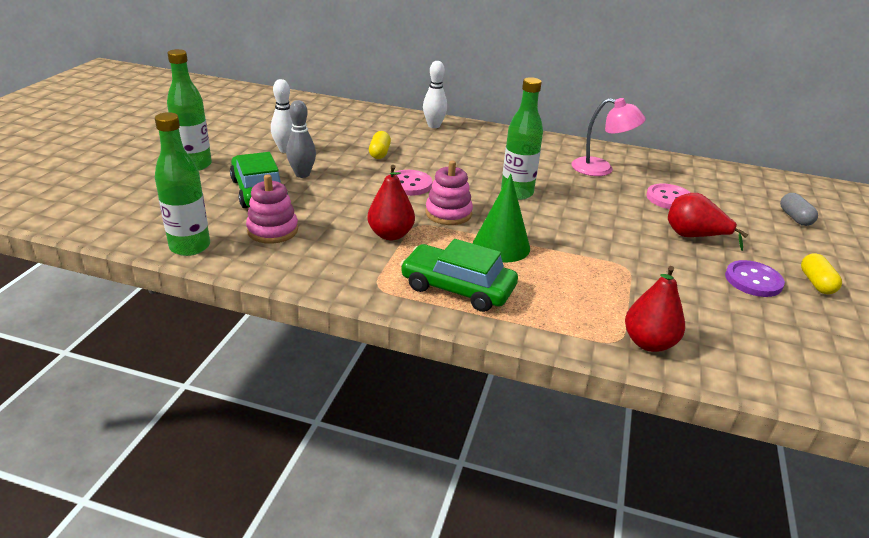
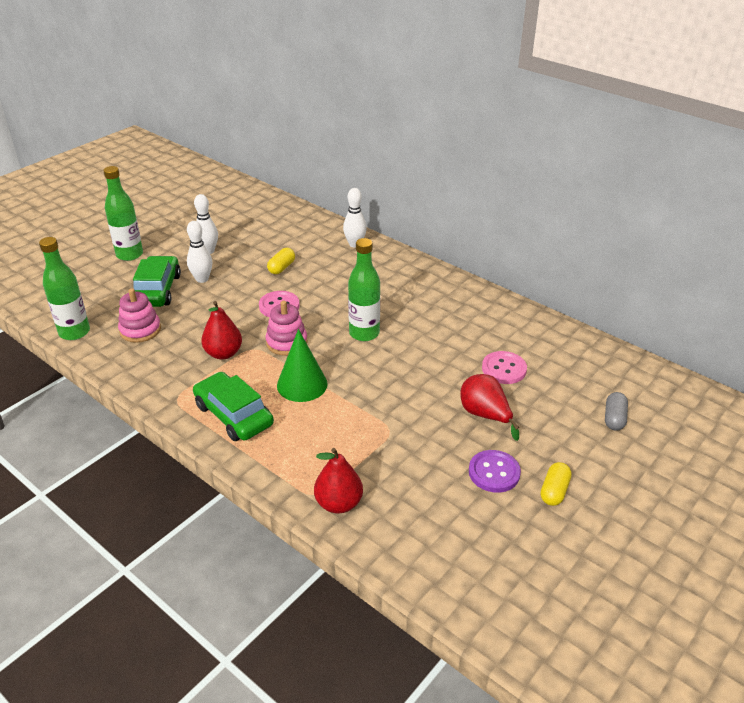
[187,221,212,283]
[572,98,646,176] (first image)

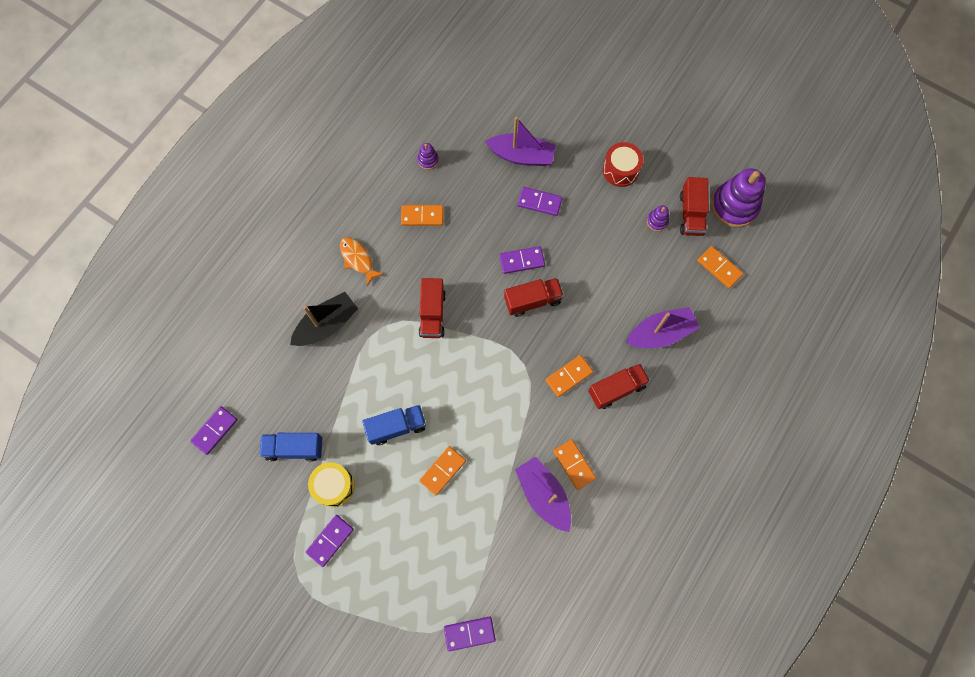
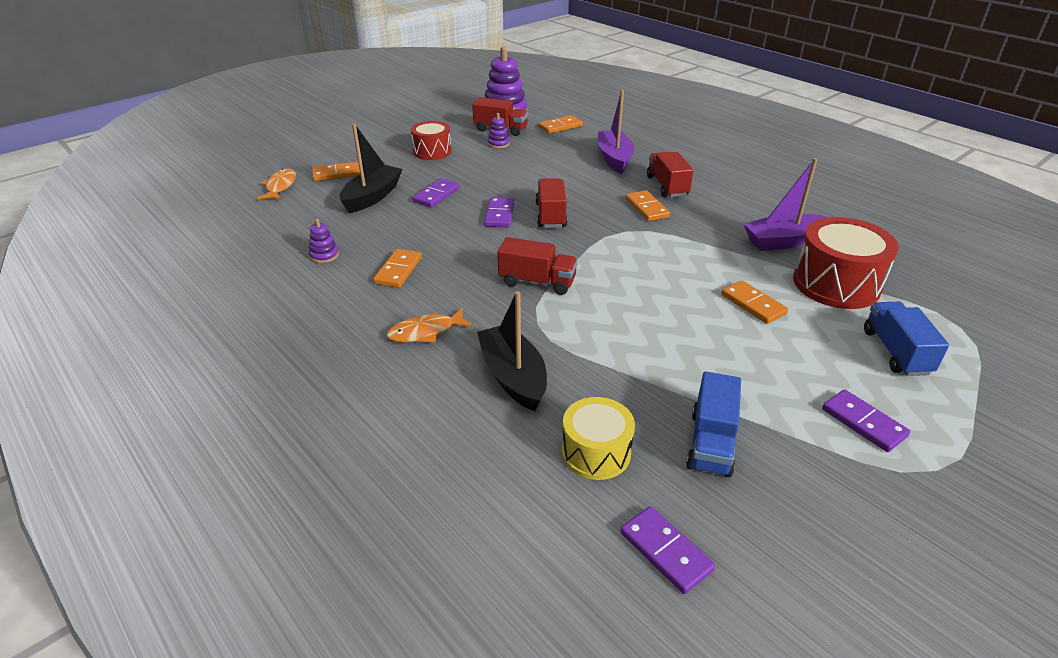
[562,397,635,480]
[864,302,949,376]
[444,616,496,651] (first image)
[340,124,402,213]
[312,162,360,181]
[257,169,296,200]
[793,217,899,309]

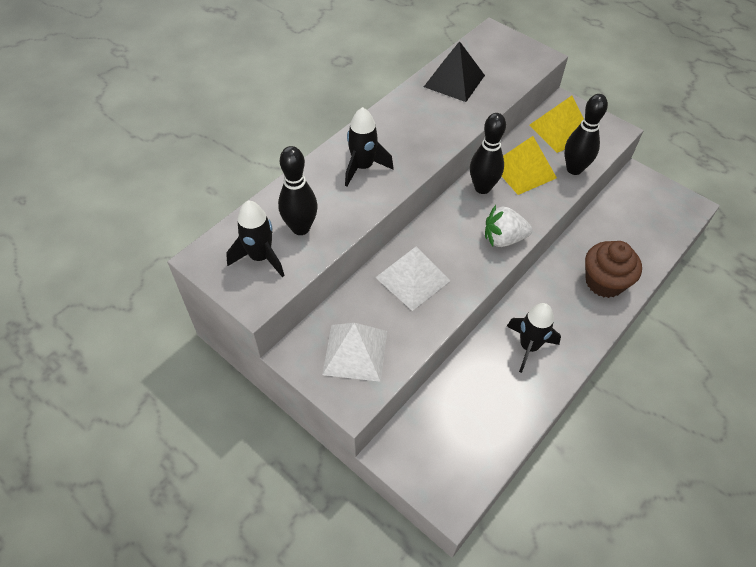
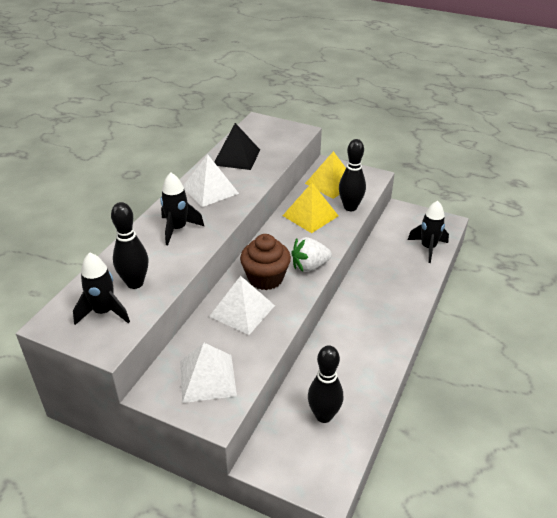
[308,345,343,423]
[408,201,449,263]
[240,234,291,290]
[183,154,239,207]

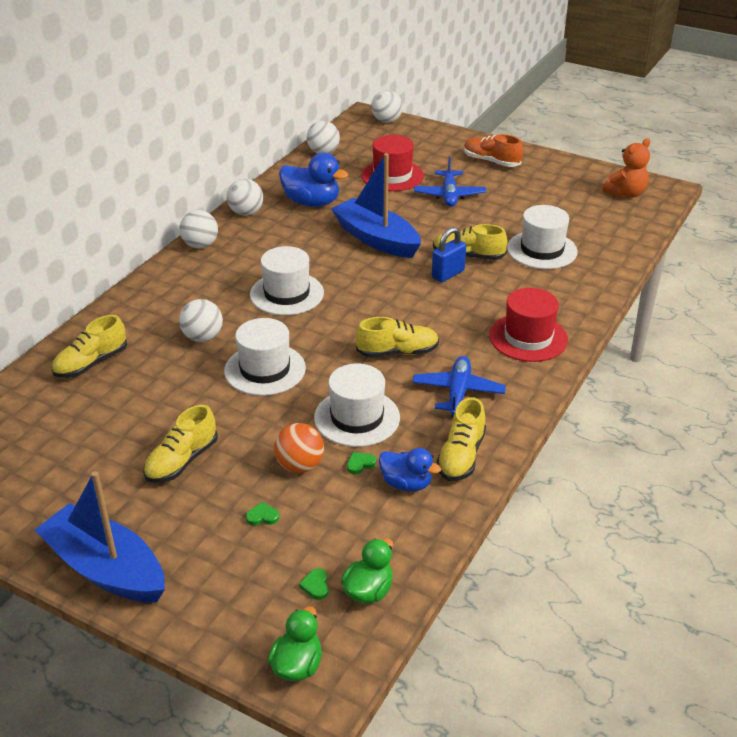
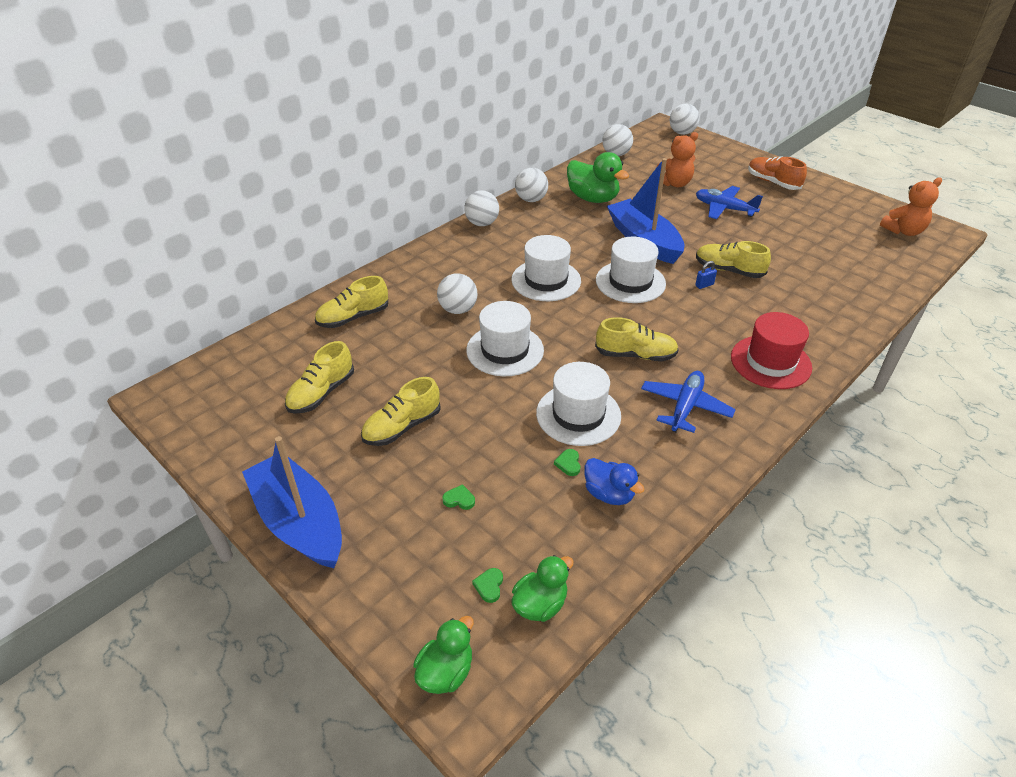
[274,423,324,473] (first image)
[567,152,629,203]
[554,449,581,476]
[657,132,698,188]
[696,186,763,219]
[695,261,717,289]
[285,341,354,414]
[596,237,666,303]

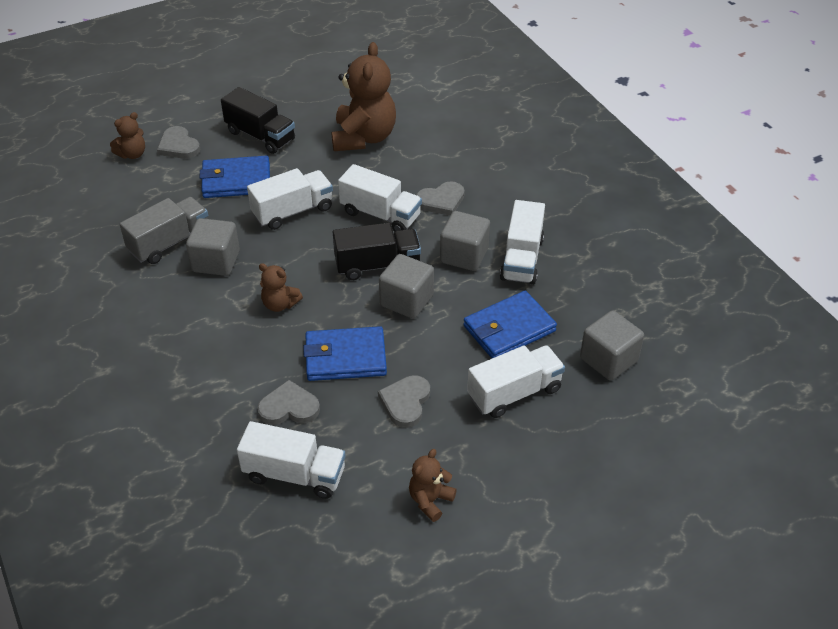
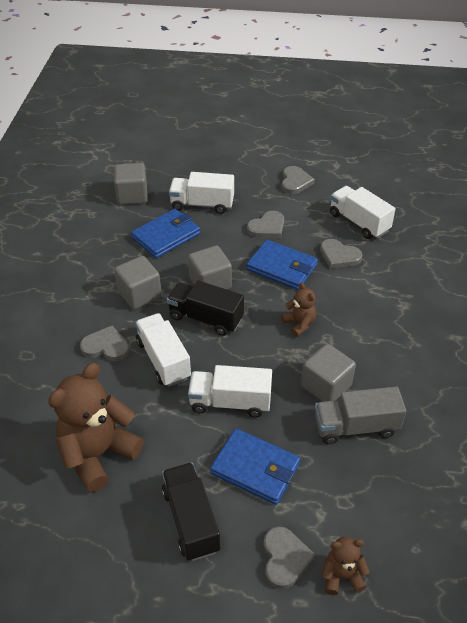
[282,166,315,194]
[131,209,200,258]
[500,200,545,285] (first image)

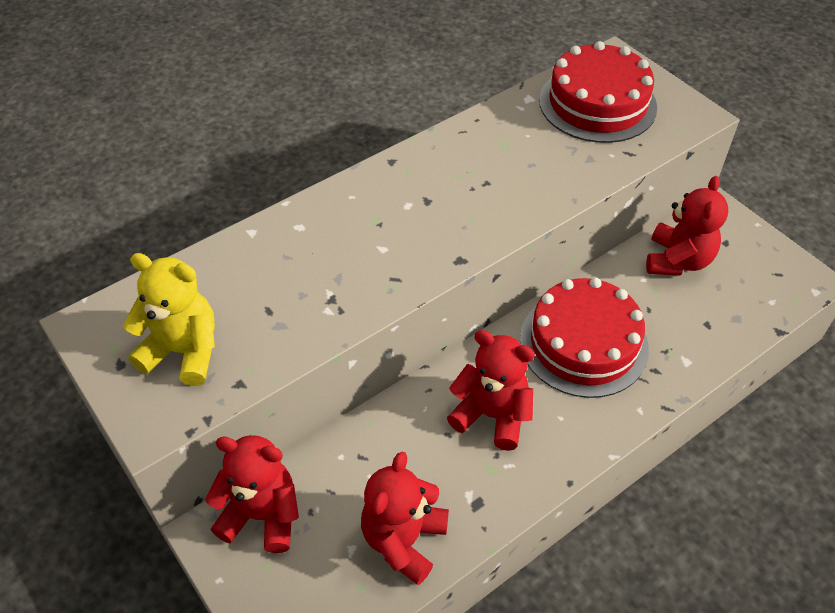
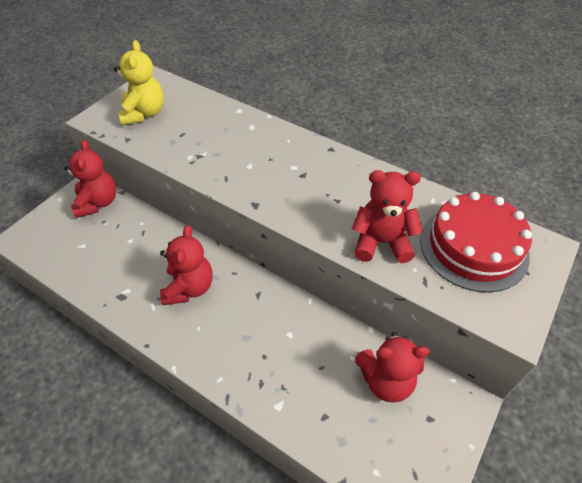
[352,170,423,263]
[520,278,649,398] (first image)

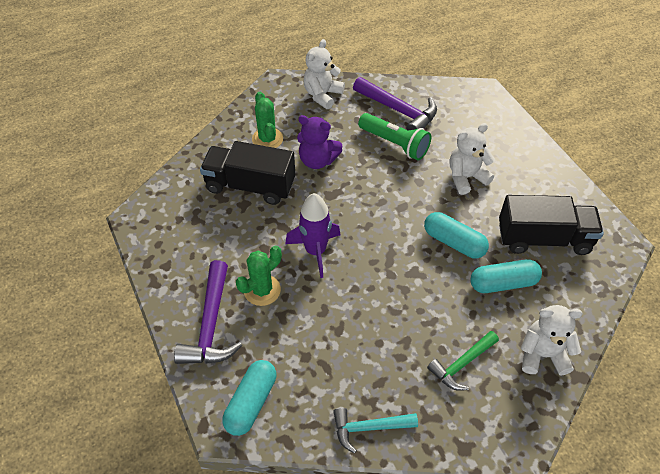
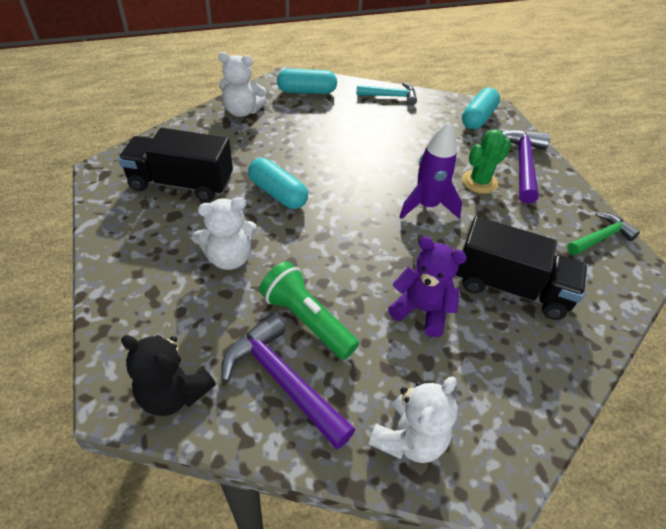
[252,92,283,148] (first image)
[567,212,640,255]
[277,69,337,94]
[121,335,216,416]

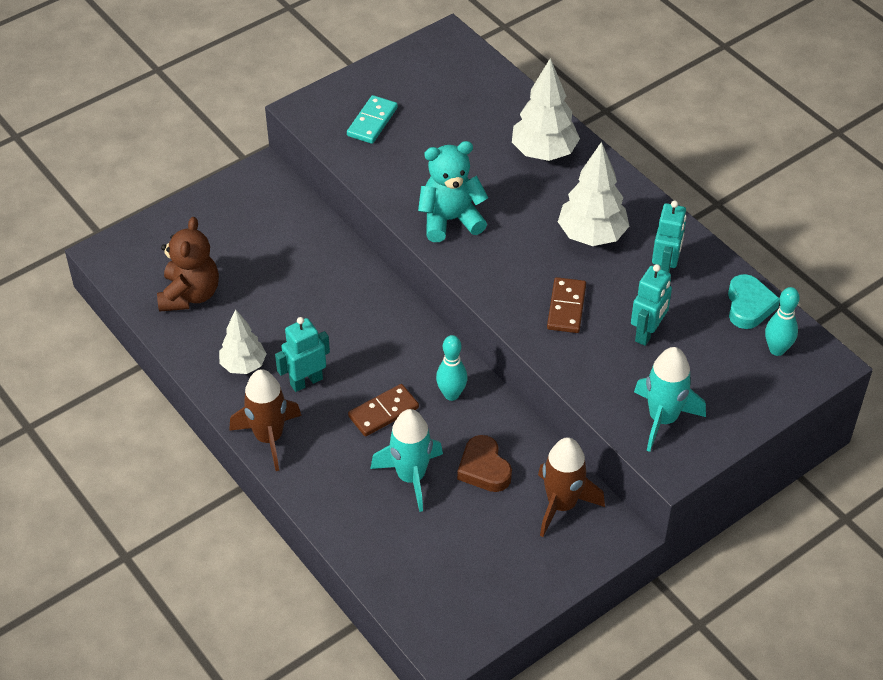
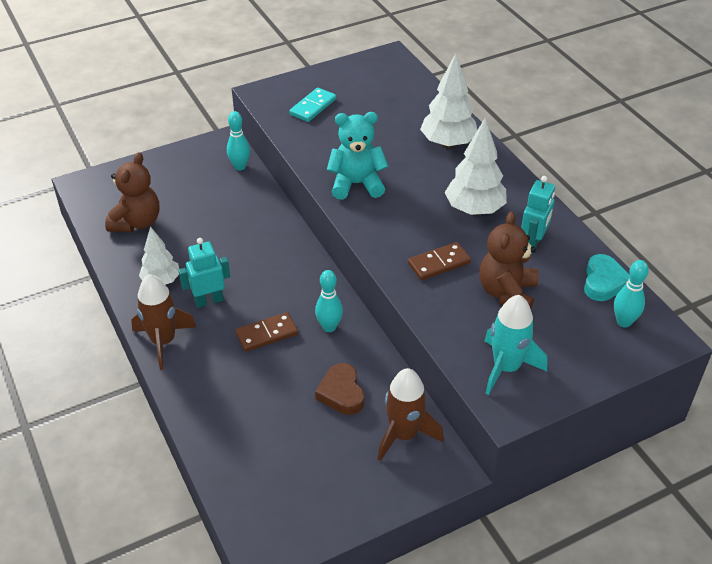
[370,409,443,512] (first image)
[408,242,471,280]
[479,211,538,309]
[227,111,250,170]

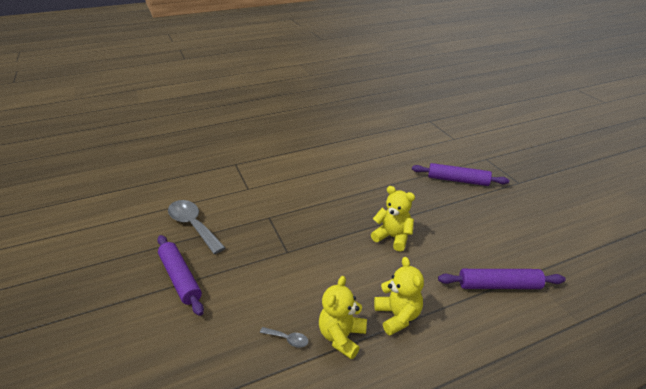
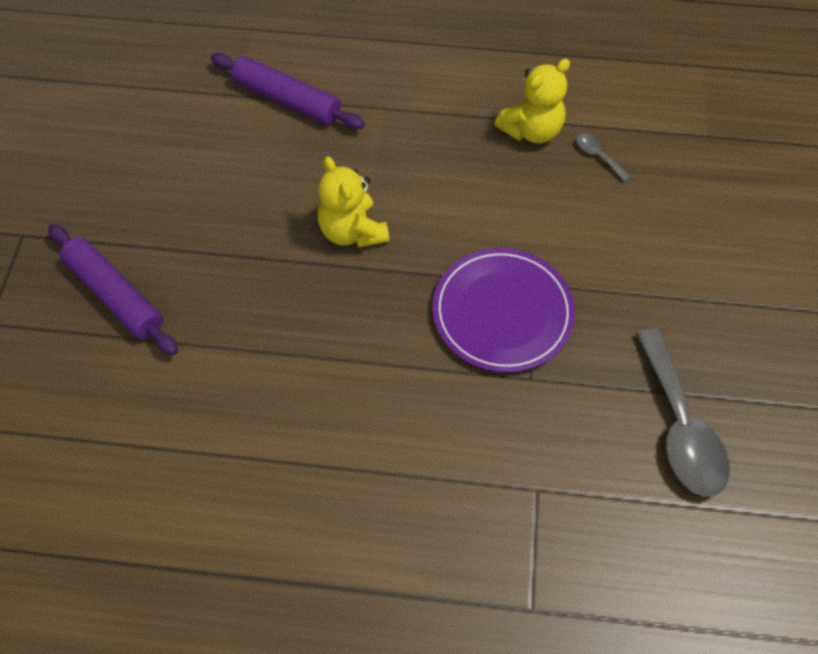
[157,235,204,316] (first image)
[374,257,424,336] (first image)
[432,248,575,373]

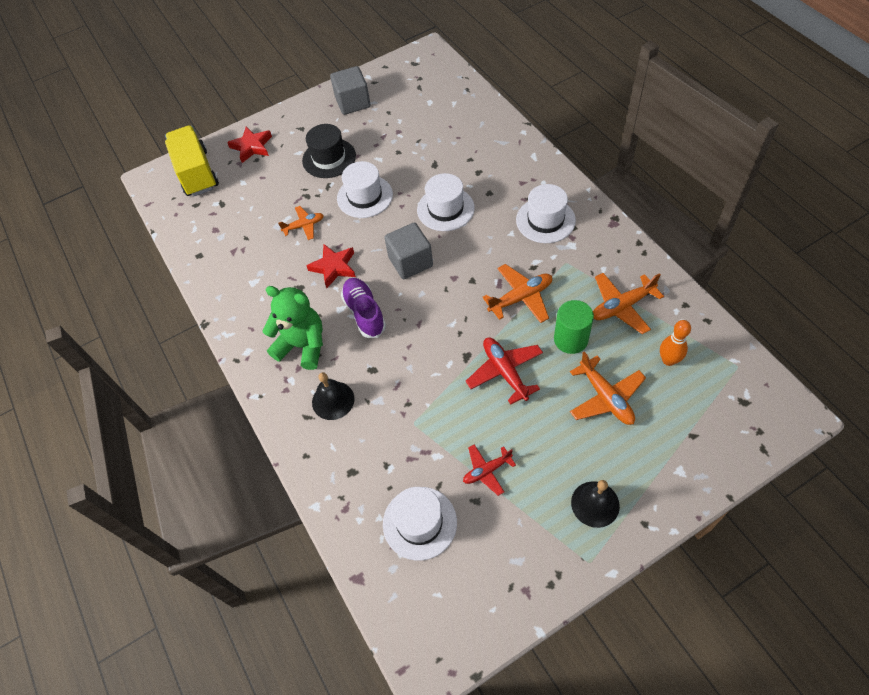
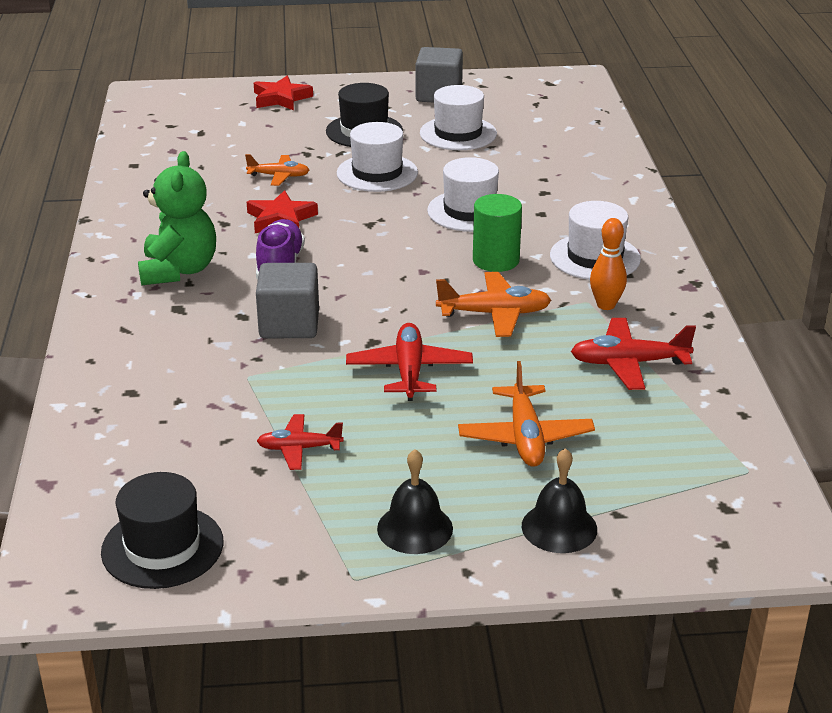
[165,125,219,197] (first image)
[138,151,216,286]
[522,448,597,553]
[420,85,497,150]
[256,263,319,338]
[473,194,522,272]
[571,318,696,390]
[590,218,627,310]
[101,472,223,589]

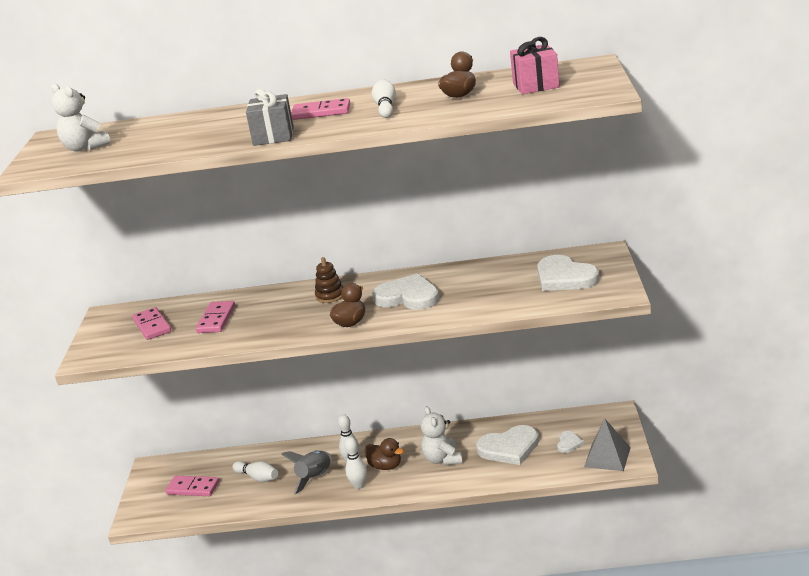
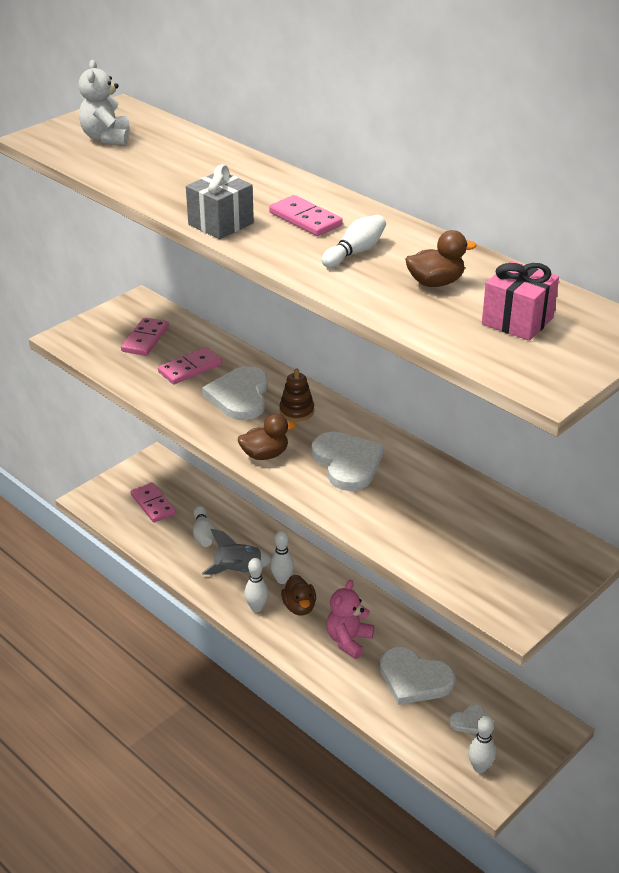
[326,580,374,659]
[202,366,268,420]
[468,716,496,773]

